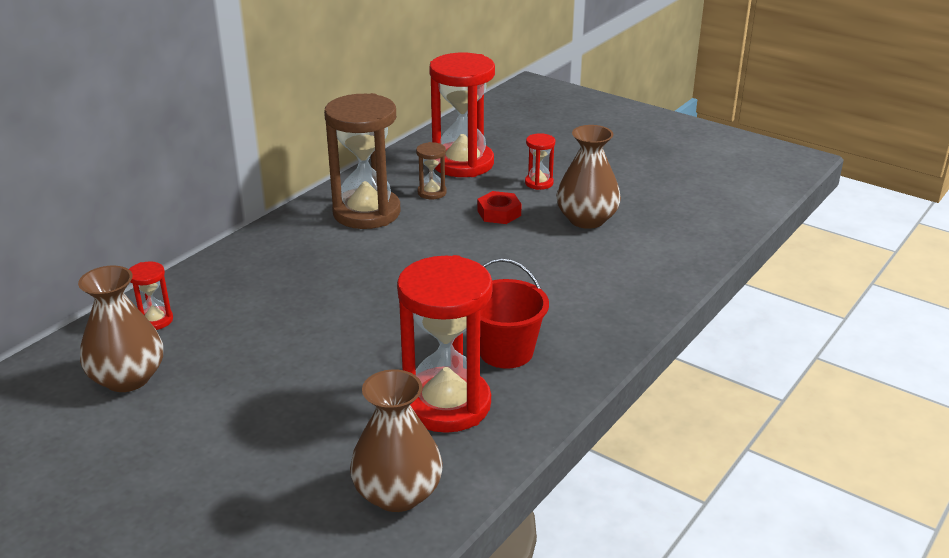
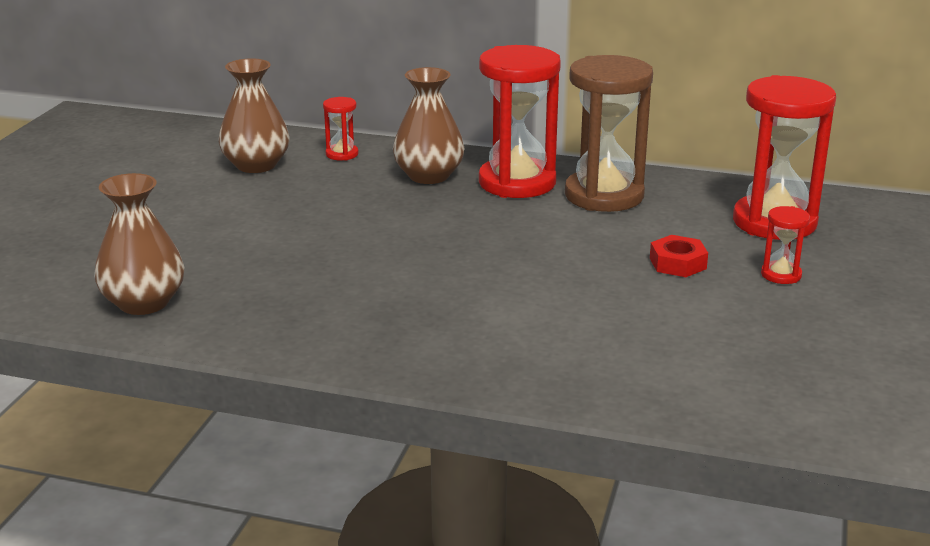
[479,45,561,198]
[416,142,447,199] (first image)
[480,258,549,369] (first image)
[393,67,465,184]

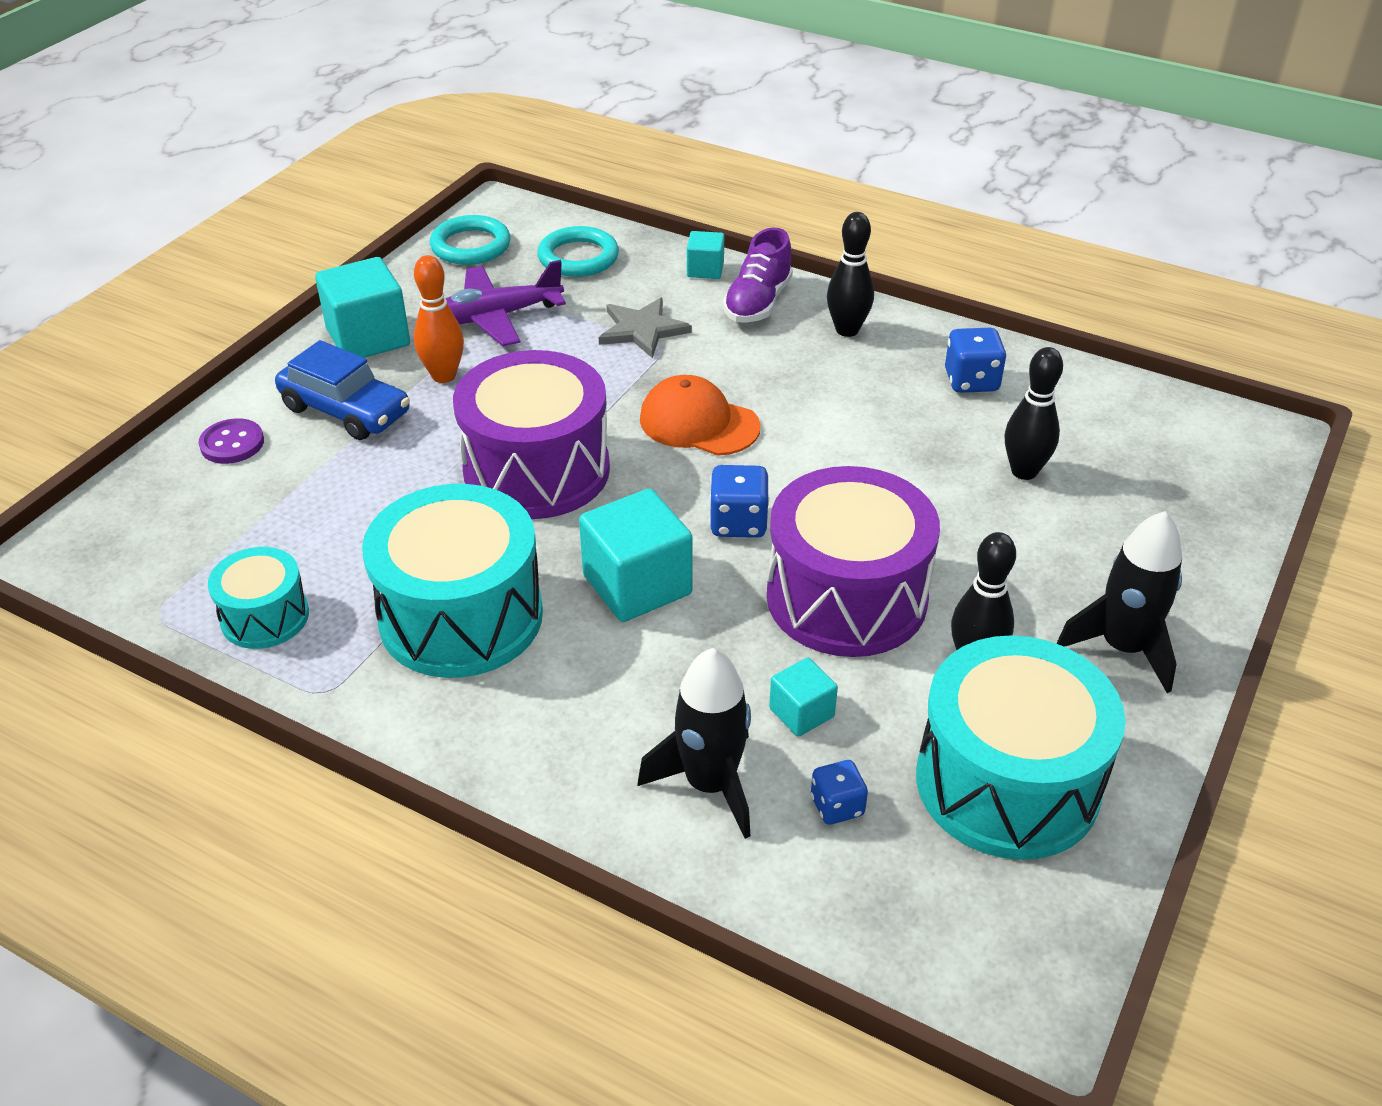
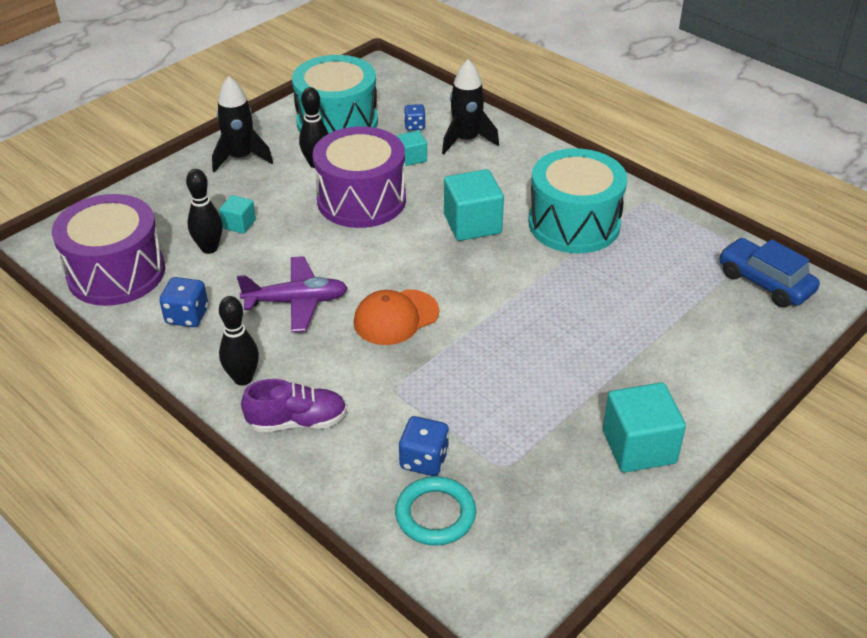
[199,418,264,464] (first image)
[208,547,309,649] (first image)
[719,238,820,308]
[414,255,464,383] (first image)
[430,215,511,265] (first image)
[237,256,348,332]
[52,194,165,306]
[599,298,692,358] (first image)
[354,289,439,345]
[219,195,256,234]
[399,416,449,476]
[241,379,347,432]

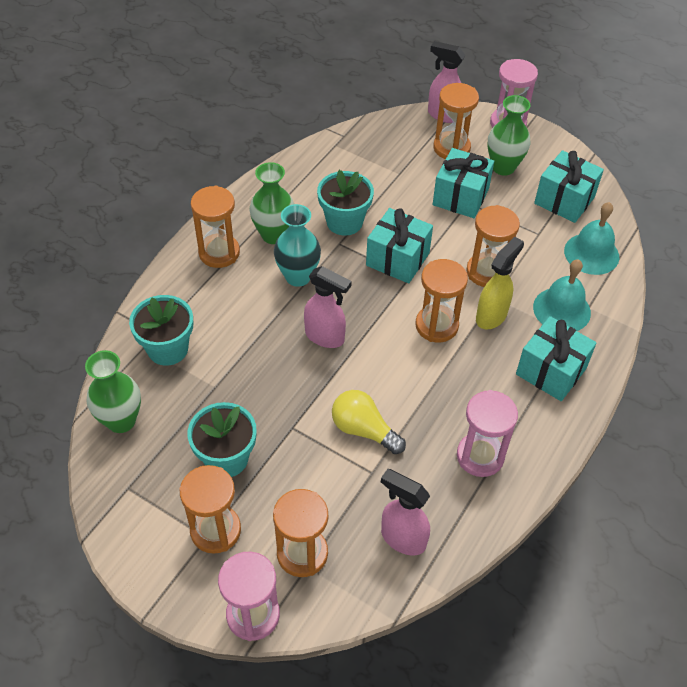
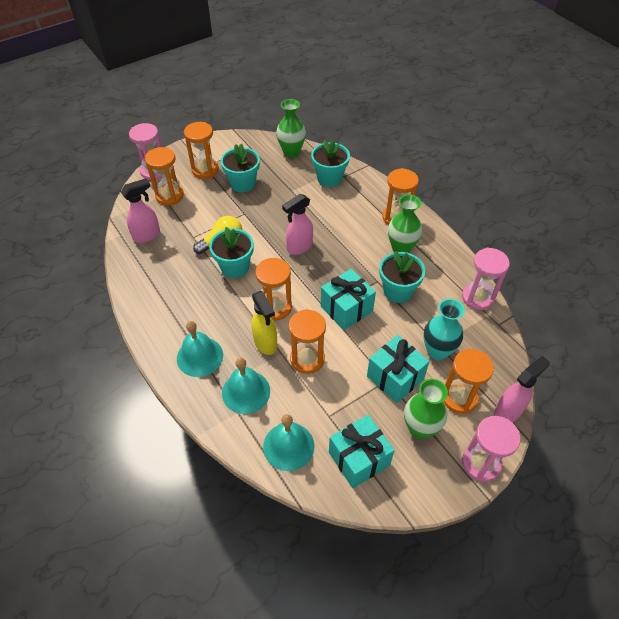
[423,299,465,360]
[462,248,510,310]
[177,321,223,377]
[209,227,254,278]

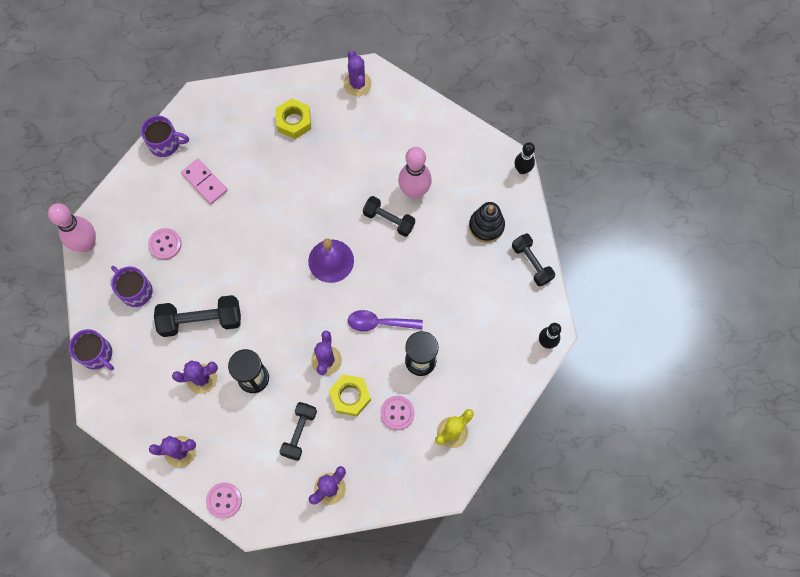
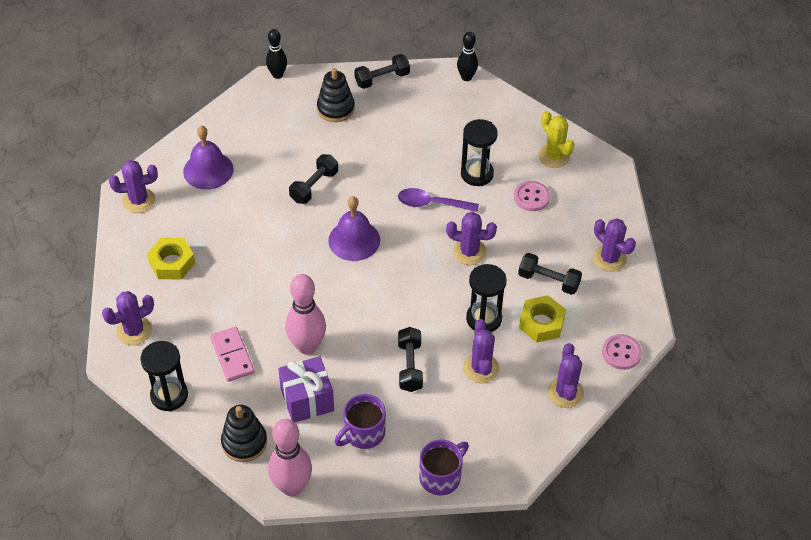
[140,341,188,412]
[278,356,334,422]
[398,327,423,392]
[210,327,254,382]
[519,295,566,343]
[398,188,479,212]
[285,274,326,355]
[102,291,154,345]
[183,126,234,189]
[221,405,267,462]

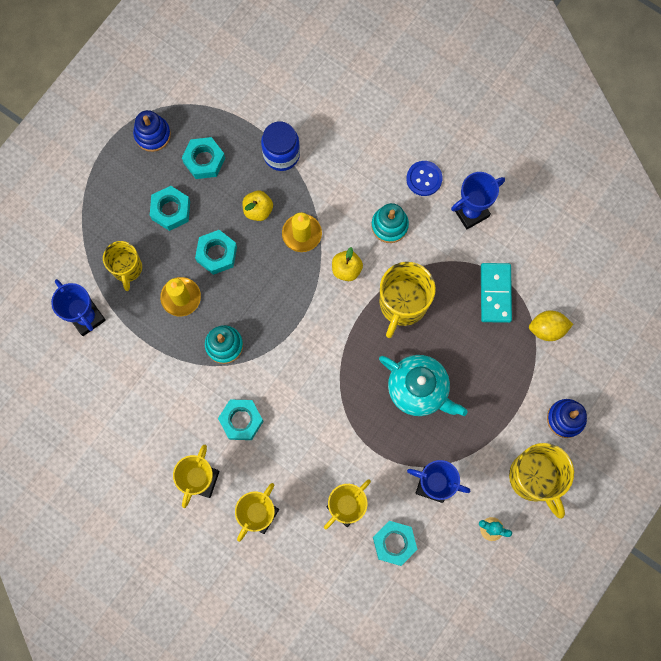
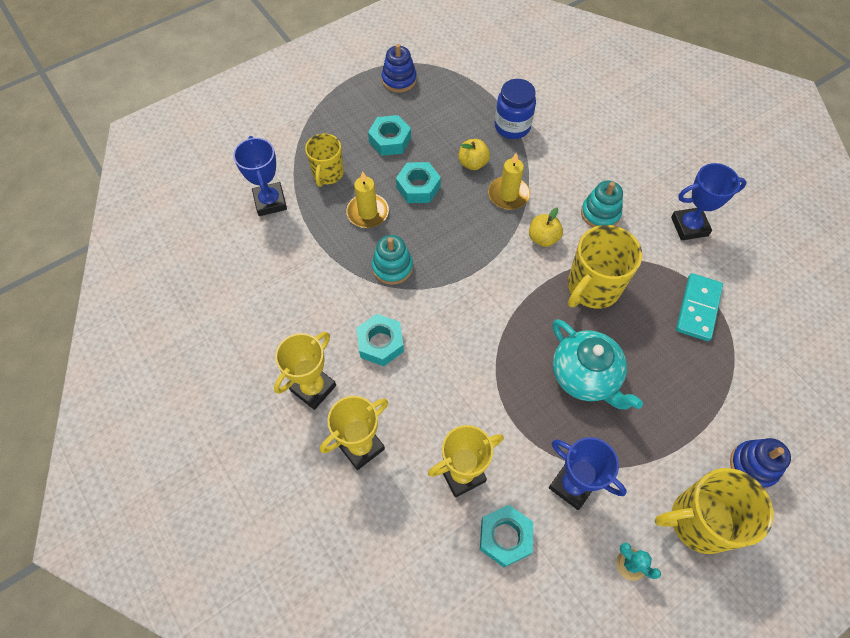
[182,137,225,179] (first image)
[406,161,442,196] (first image)
[655,468,773,554]
[529,310,573,341] (first image)

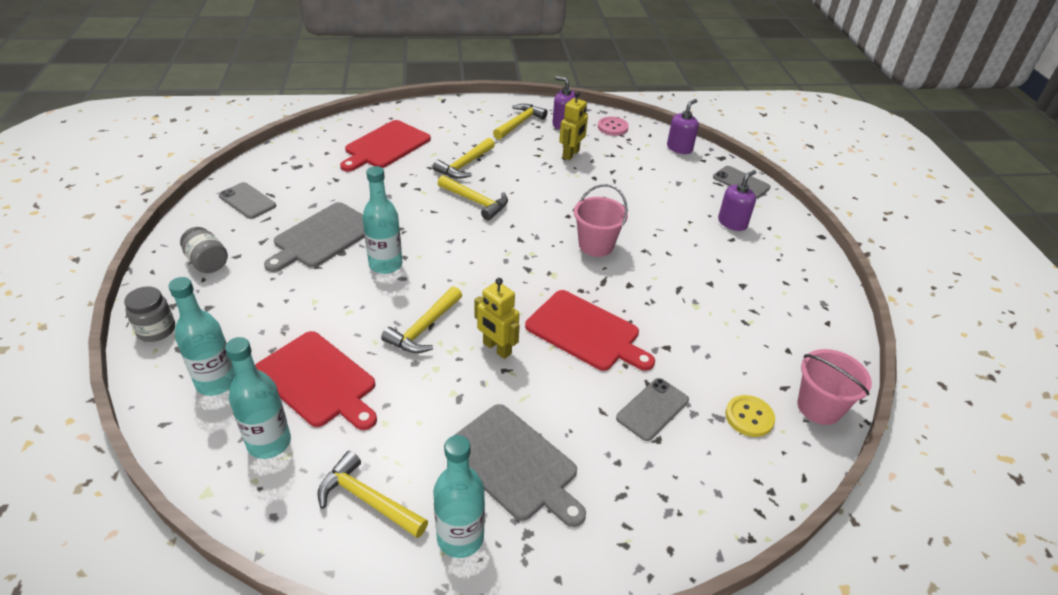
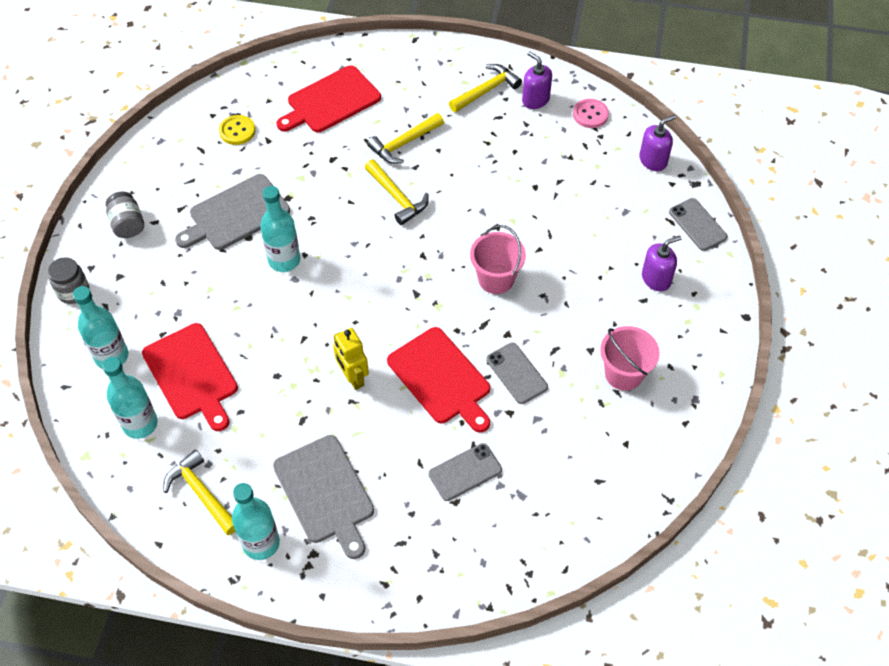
[486,343,548,404]
[381,286,462,353] (first image)
[559,92,588,160] (first image)
[219,115,255,145]
[600,326,660,391]

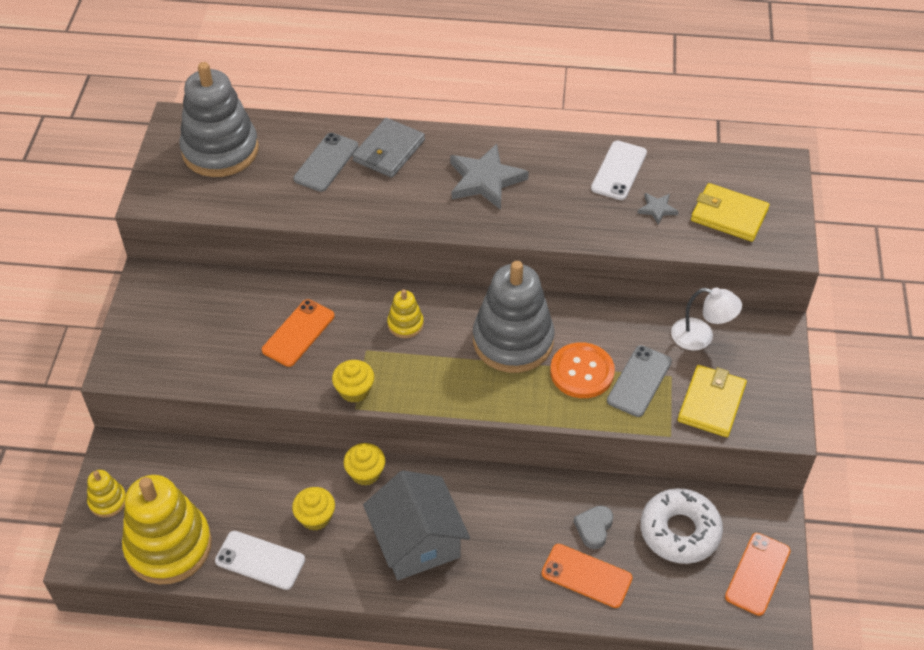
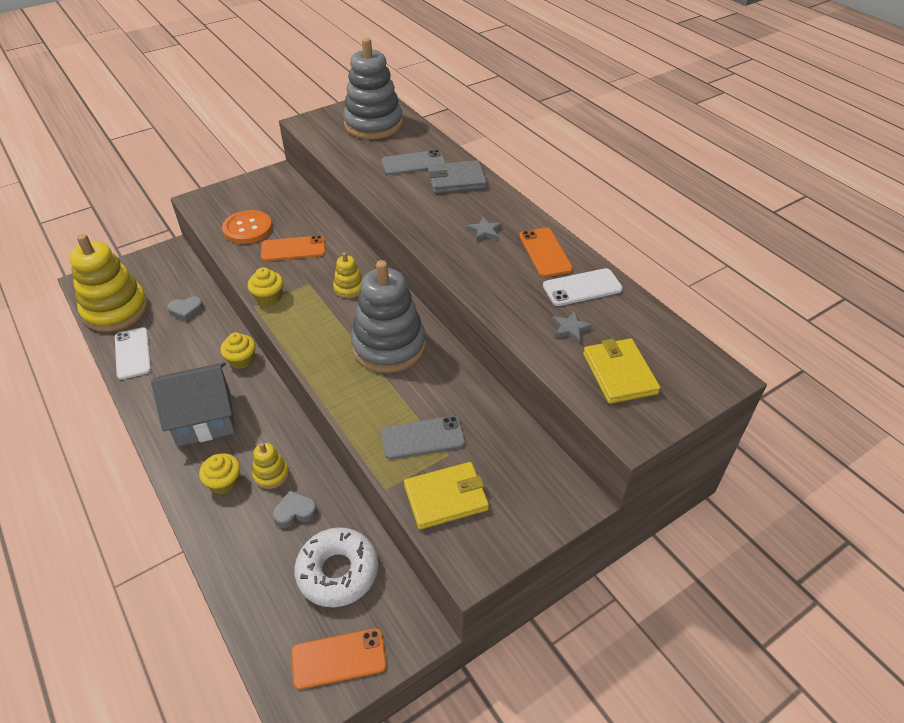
[252,443,289,489]
[199,453,240,494]
[151,362,235,447]
[467,217,502,241]
[519,228,573,277]
[222,210,272,244]
[671,288,742,351] (first image)
[167,296,204,322]

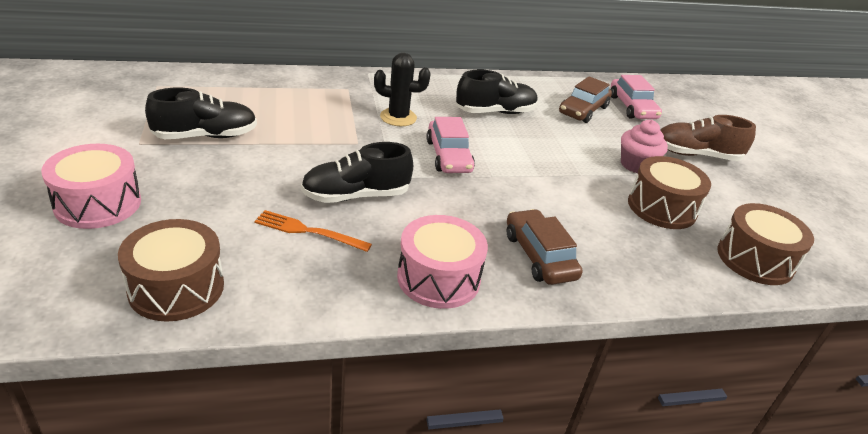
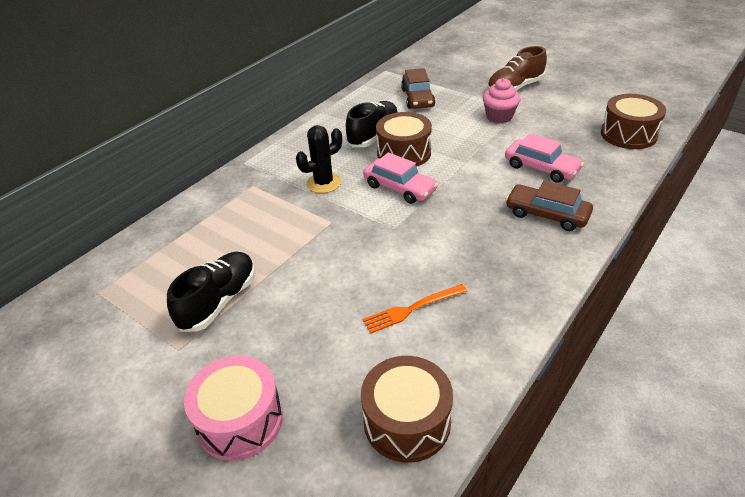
[301,142,413,203] (first image)
[397,215,488,309] (first image)
[505,133,584,183]
[376,112,432,167]

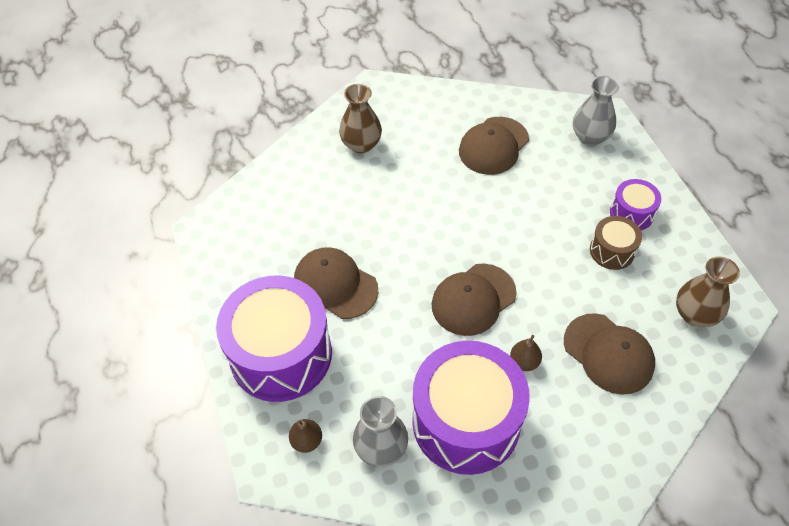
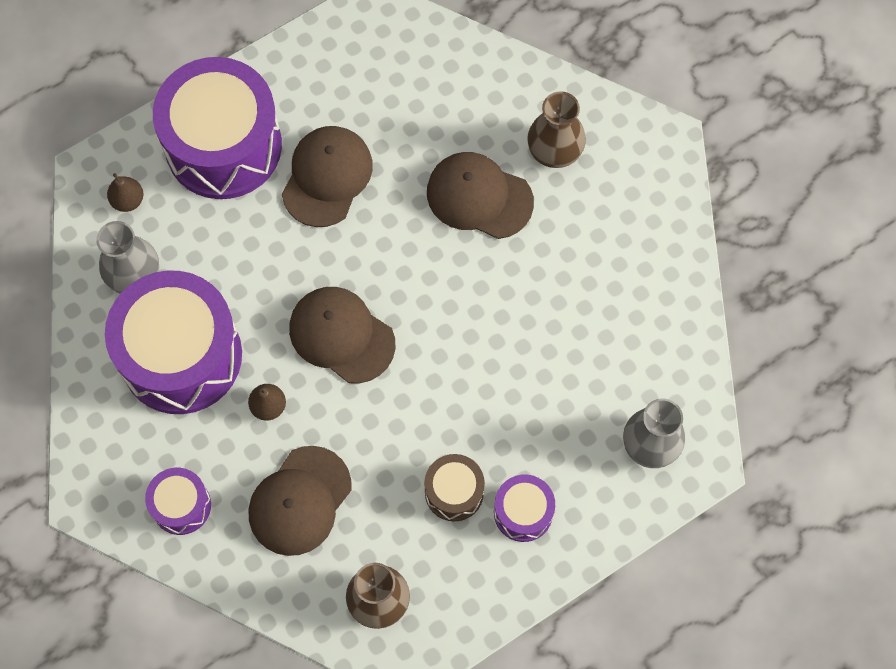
[427,152,534,239]
[145,468,211,535]

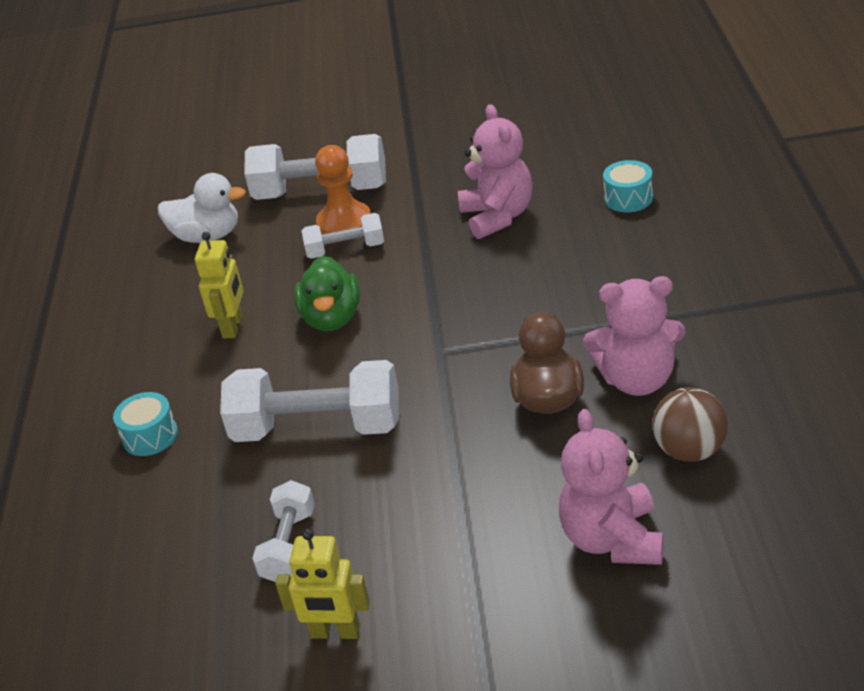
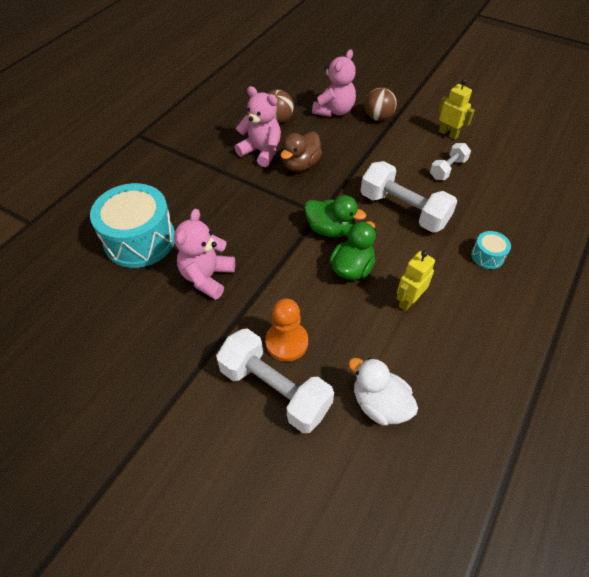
[302,213,384,259] (first image)
[90,183,175,268]
[304,195,366,237]
[365,87,397,121]

